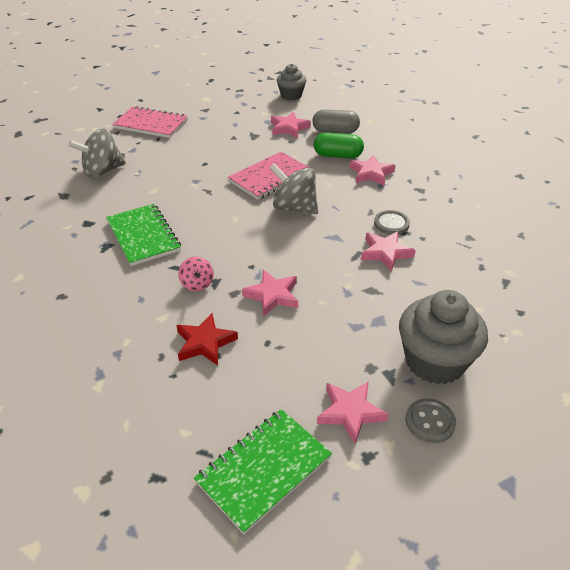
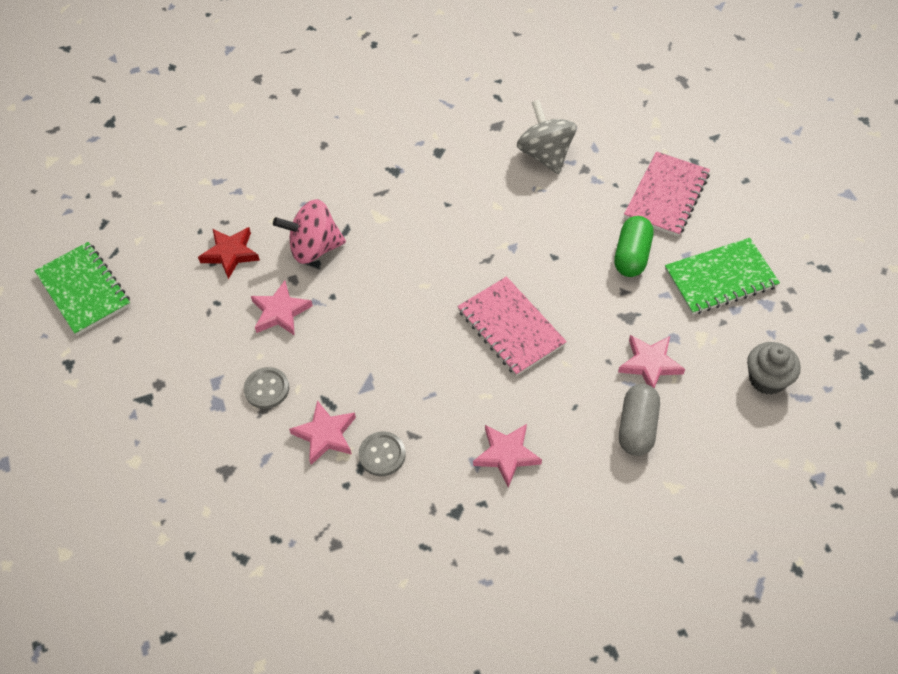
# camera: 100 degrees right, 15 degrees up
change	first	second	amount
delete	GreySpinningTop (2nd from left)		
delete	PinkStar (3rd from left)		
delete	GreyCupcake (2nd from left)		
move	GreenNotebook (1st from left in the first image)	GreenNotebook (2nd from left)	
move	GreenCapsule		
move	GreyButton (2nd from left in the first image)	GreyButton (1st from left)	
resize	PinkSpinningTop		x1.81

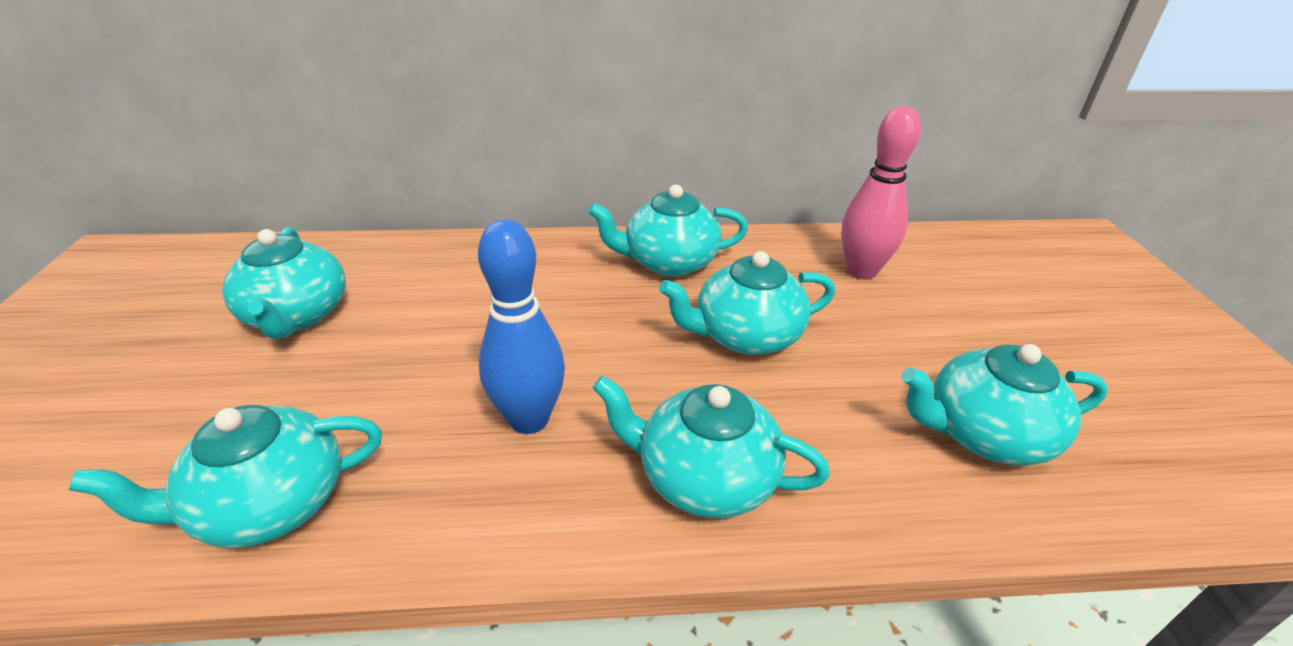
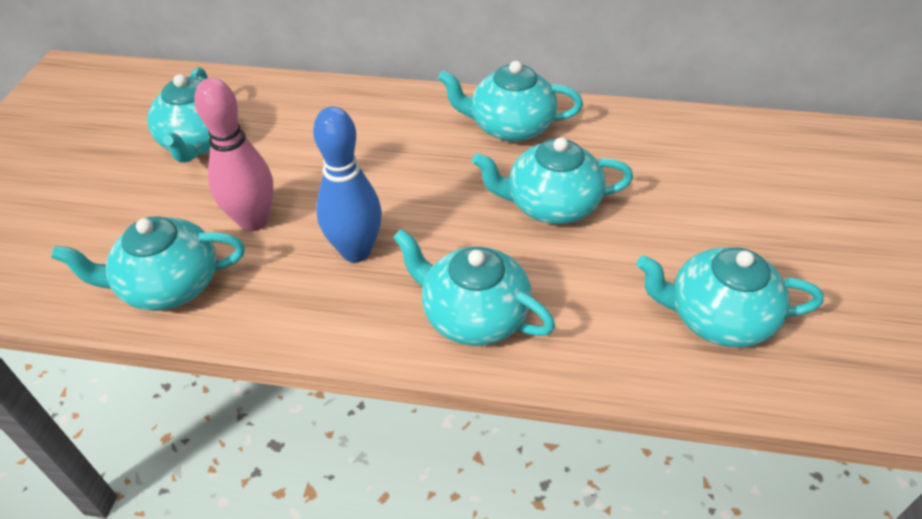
# camera: 15 degrees right, 10 degrees up
change	first	second	amount
move	PinkBowlingPin		

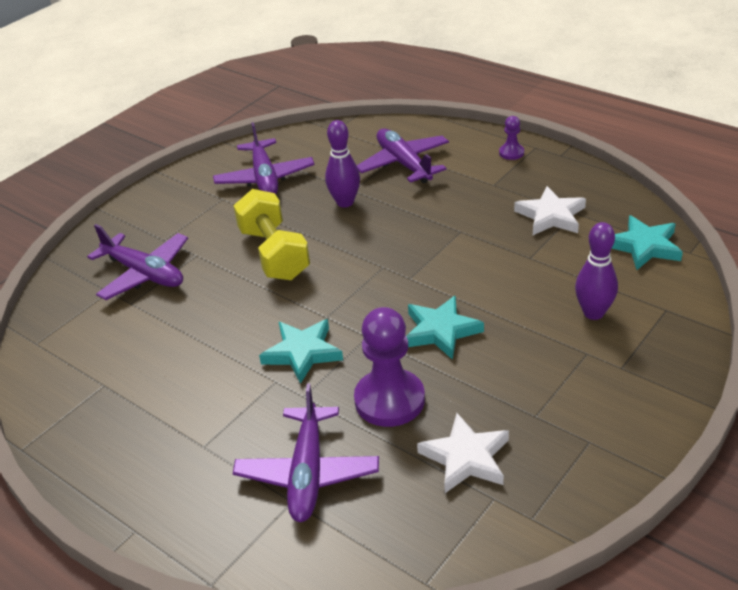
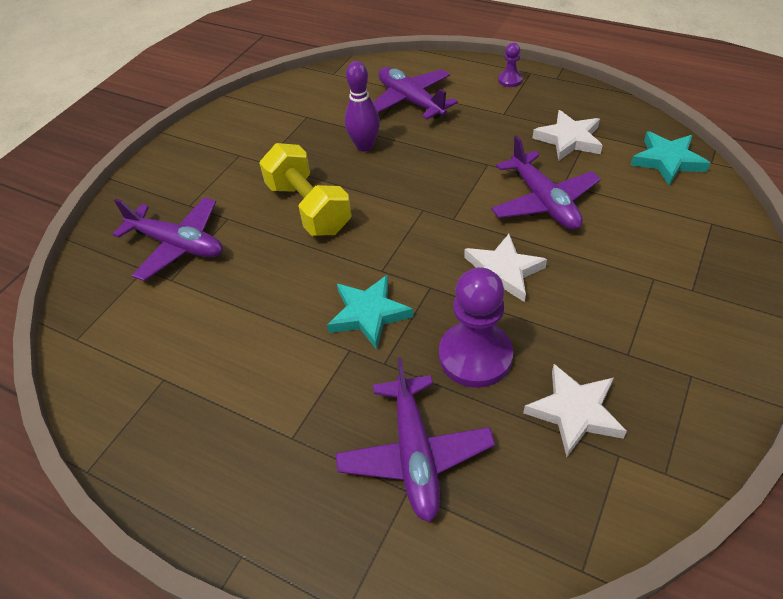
# camera: 10 degrees left, 10 degrees up
change	first	second	amount
delete	PurpleBowlingPin (2nd from left)		
move	PurplePlane (2nd from left in the first image)	PurplePlane (4th from left)	
recolor	TurquoiseStar (2nd from left)	WhiteStar (1st from left)	

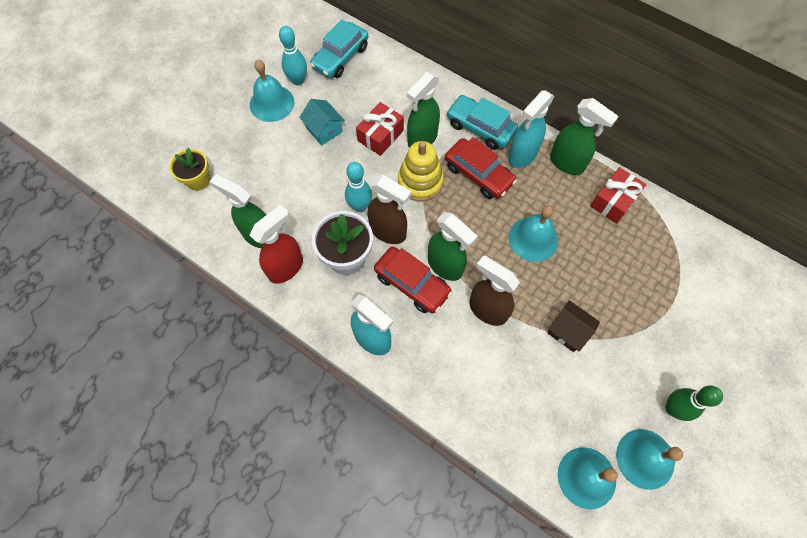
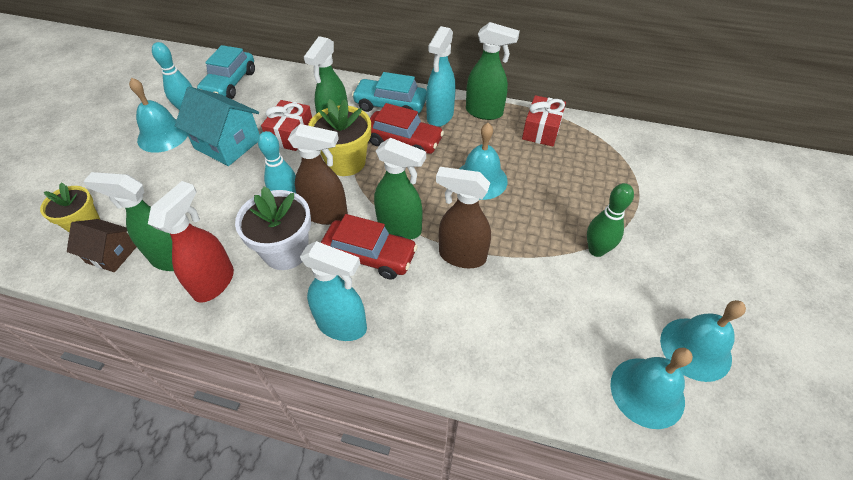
# camera: 20 degrees left, 15 degrees down
change	first	second	amount
move	BrownHouse		
move	GreenBowlingPin		
replace	YellowStackingToy	YellowFlowerPot (2nd from left)	
resize	TurquoiseHouse		x1.60

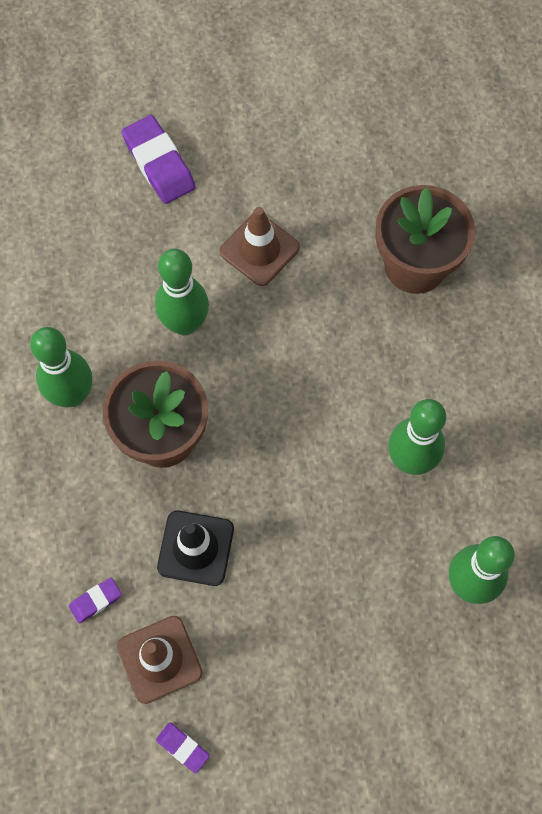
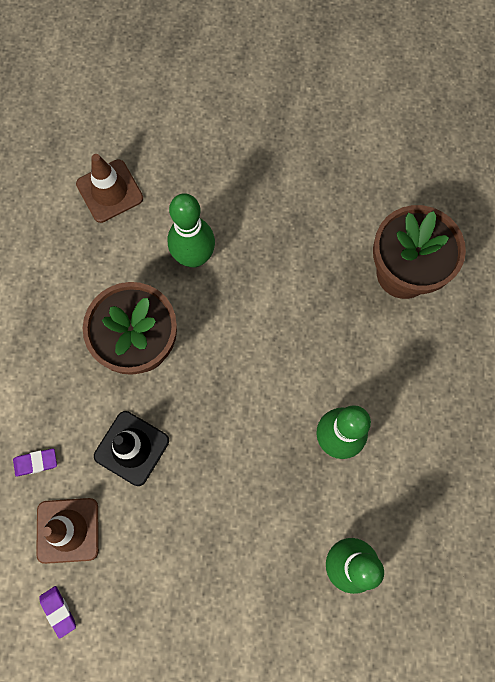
# camera: 20 degrees right, 5 degrees up
change	first	second	amount
delete	GreenBowlingPin (1st from left)		
delete	PurpleEraser (2nd from left)		
move	BrownTrafficCone (2nd from left)		

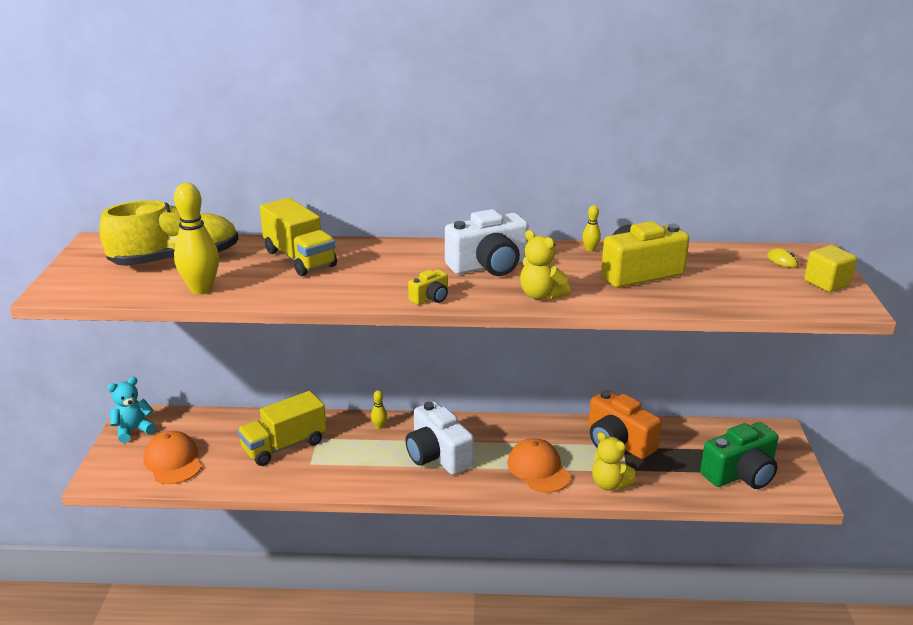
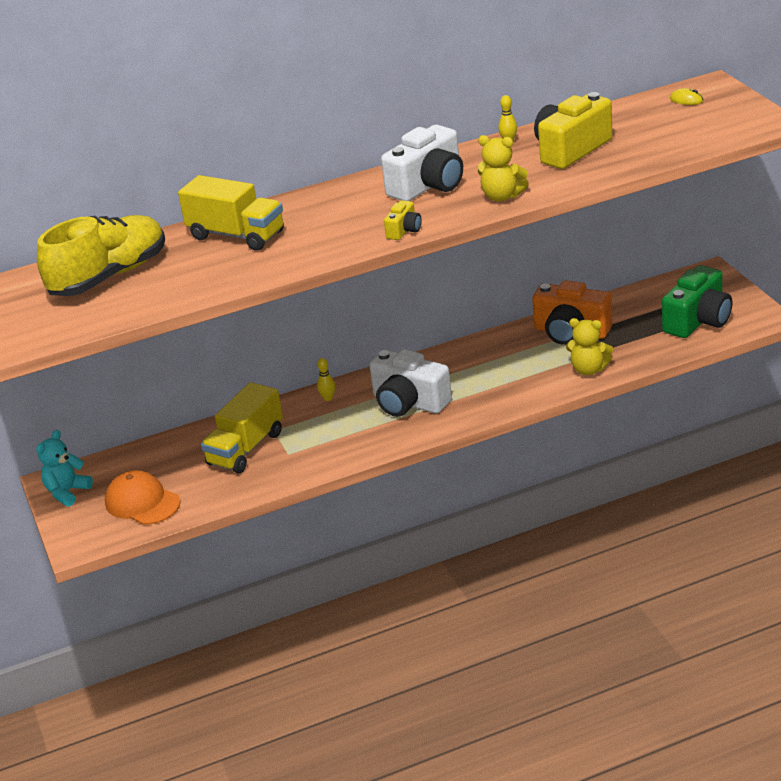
# camera: 20 degrees left, 5 degrees up
change	first	second	amount
delete	YellowBowlingPin (1st from left)		
delete	OrangeCap (2nd from left)		
delete	YellowCube		

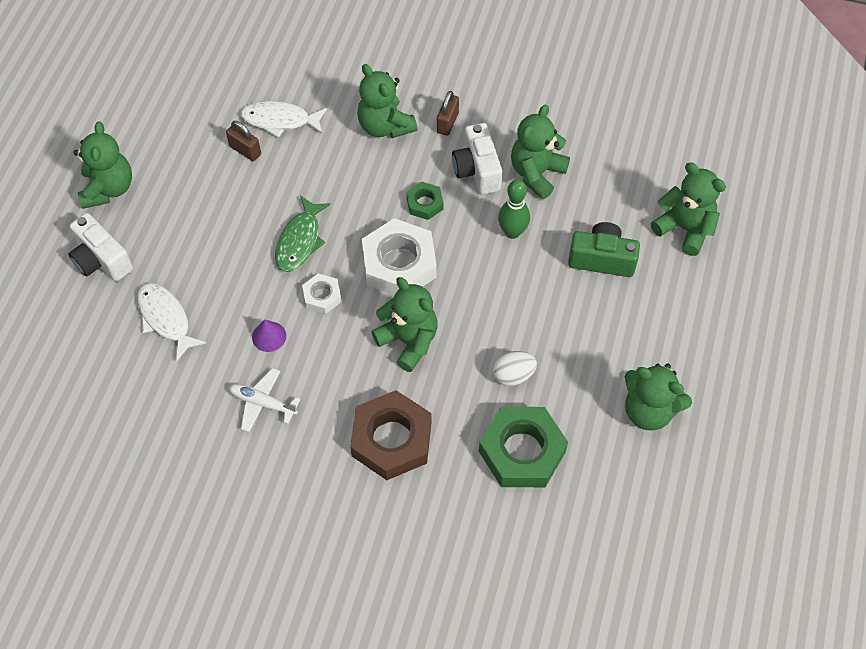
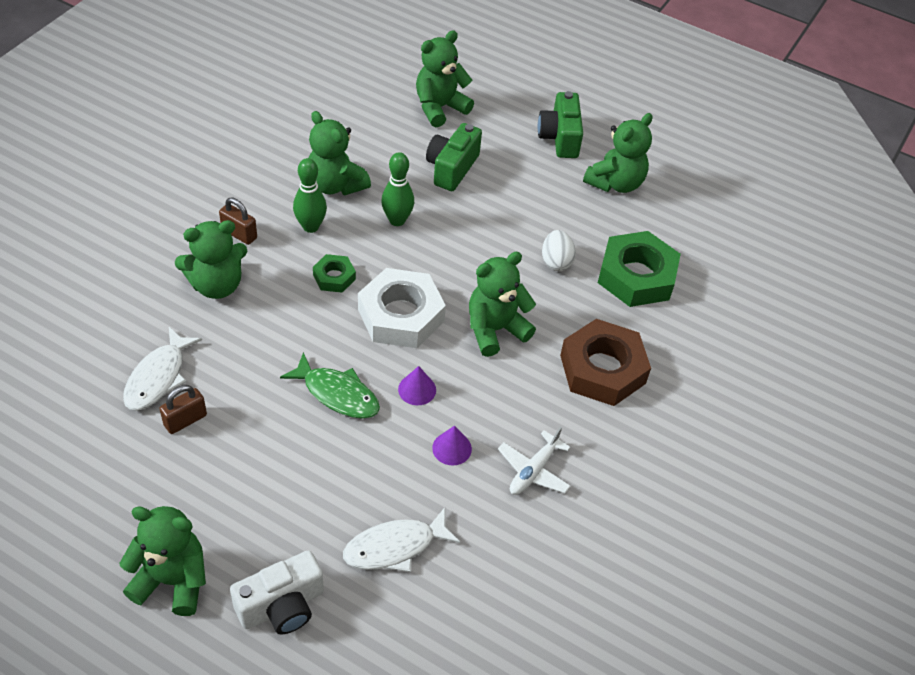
# camera: 80 degrees left, 10 degrees down
change	first	second	amount
insert		GreenCamera (2nd from left)	
replace	WhiteNut (1st from left)	PurpleCone (1st from left)	
replace	WhiteCamera (2nd from left)	GreenBowlingPin (1st from left)	

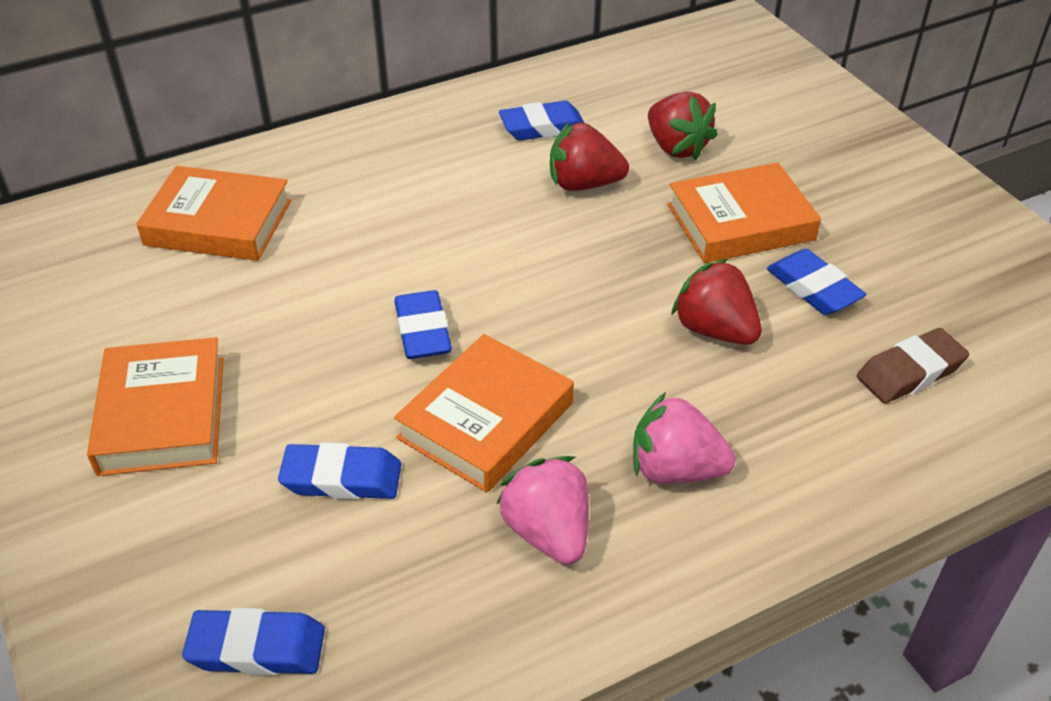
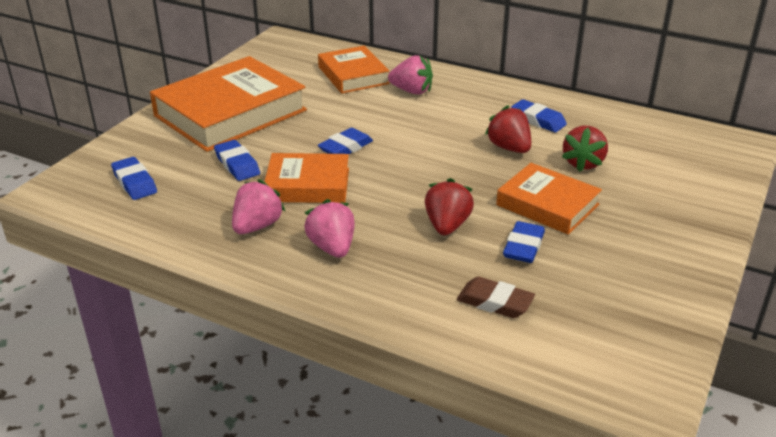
# camera: 55 degrees right, 10 degrees down
change	first	second	amount
insert		PinkStrawberry (3rd from left)	
resize	OrangeBook (1st from left)		x1.73

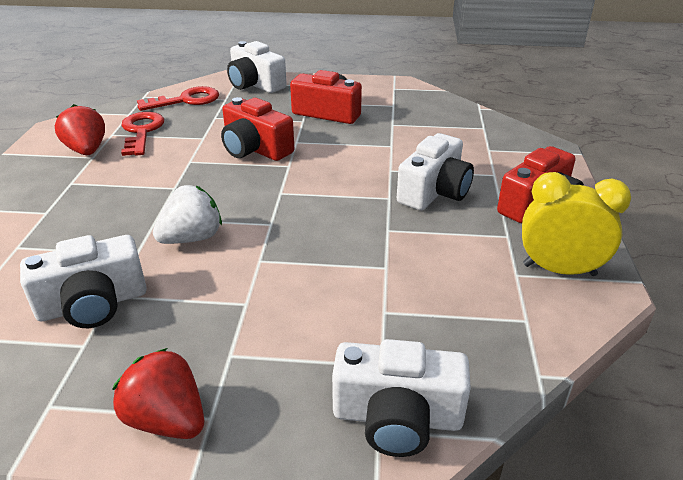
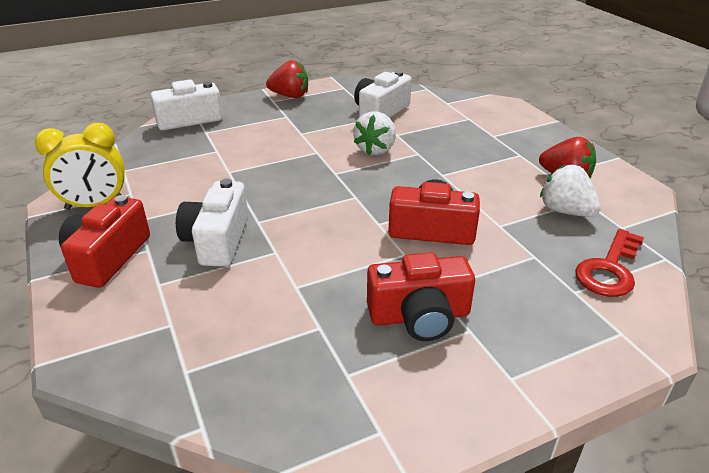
# camera: 150 degrees right, 0 degrees up
change	first	second	amount
delete	WhiteCamera (2nd from left)		
replace	RedKey (1st from left)	WhiteStrawberry (2nd from left)	

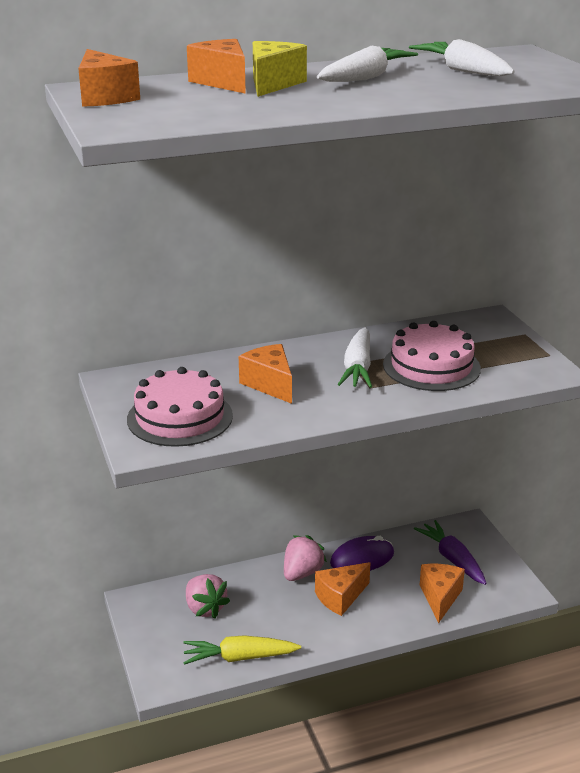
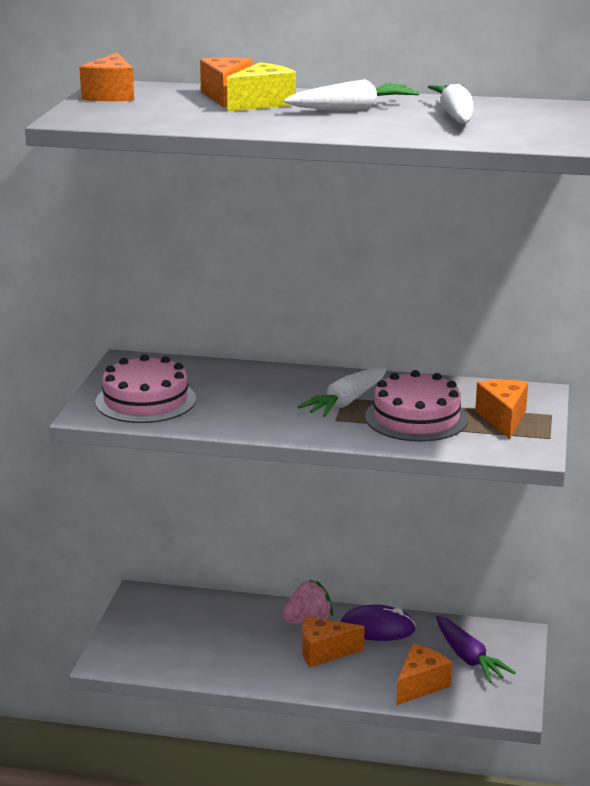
# camera: 30 degrees right, 5 degrees down
change	first	second	amount
delete	YellowCarrot		
delete	PinkStrawberry (1st from left)		
move	OrangeCheese (3rd from left in the first image)	OrangeCheese (5th from left)	
rotate	PurpleCarrot		150 degrees clockwise

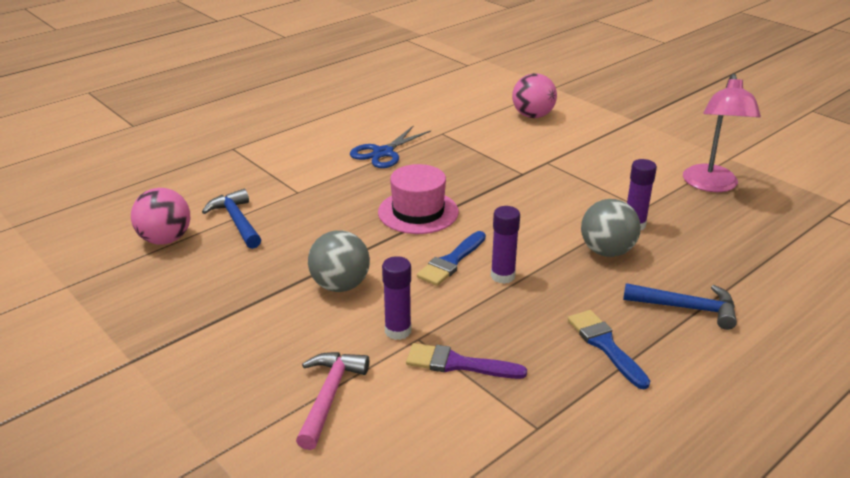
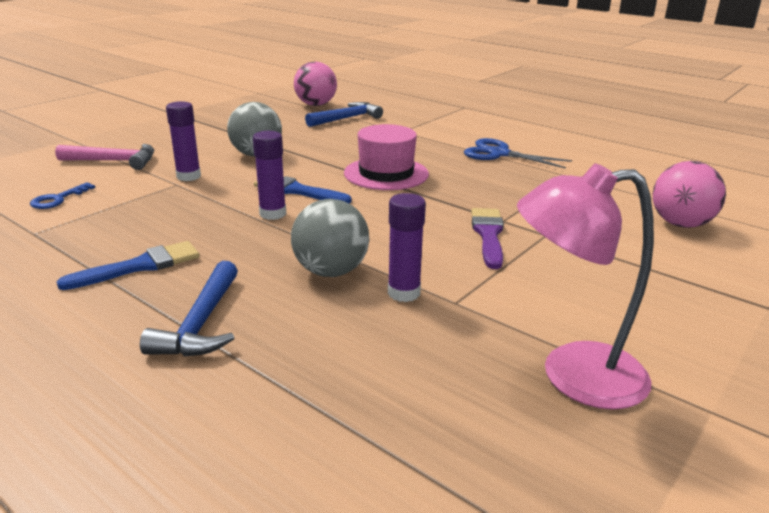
# camera: 80 degrees right, 5 degrees down
change	first	second	amount
insert		BlueKey	
move	PurpleBrush		

